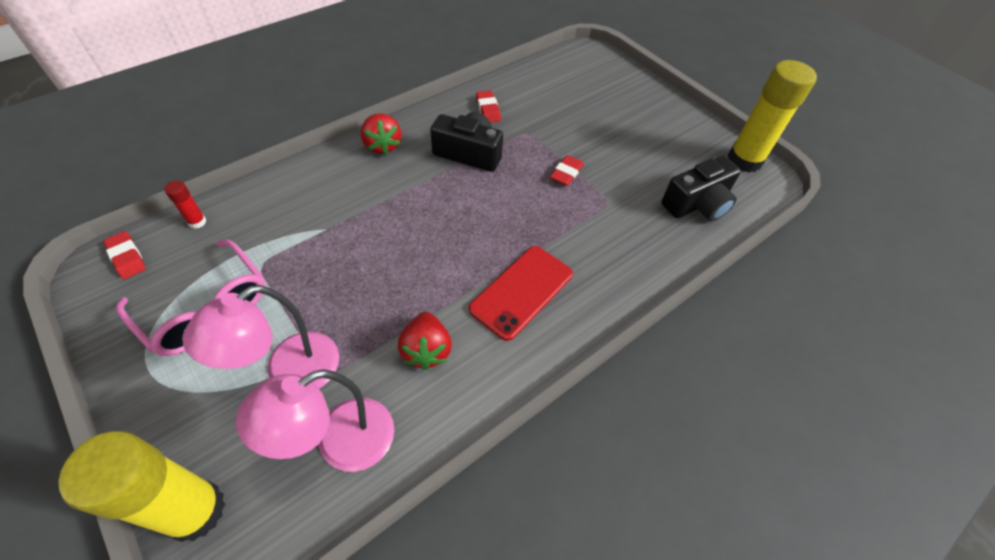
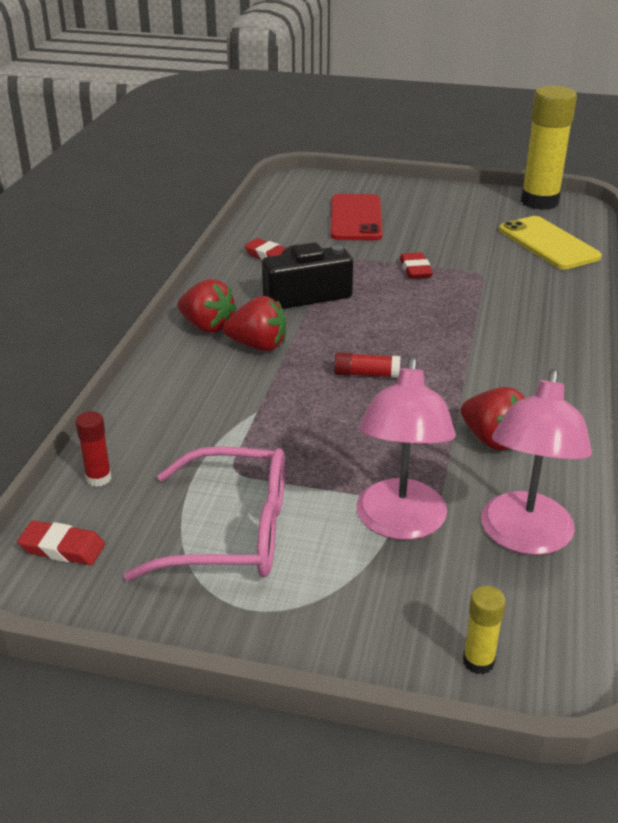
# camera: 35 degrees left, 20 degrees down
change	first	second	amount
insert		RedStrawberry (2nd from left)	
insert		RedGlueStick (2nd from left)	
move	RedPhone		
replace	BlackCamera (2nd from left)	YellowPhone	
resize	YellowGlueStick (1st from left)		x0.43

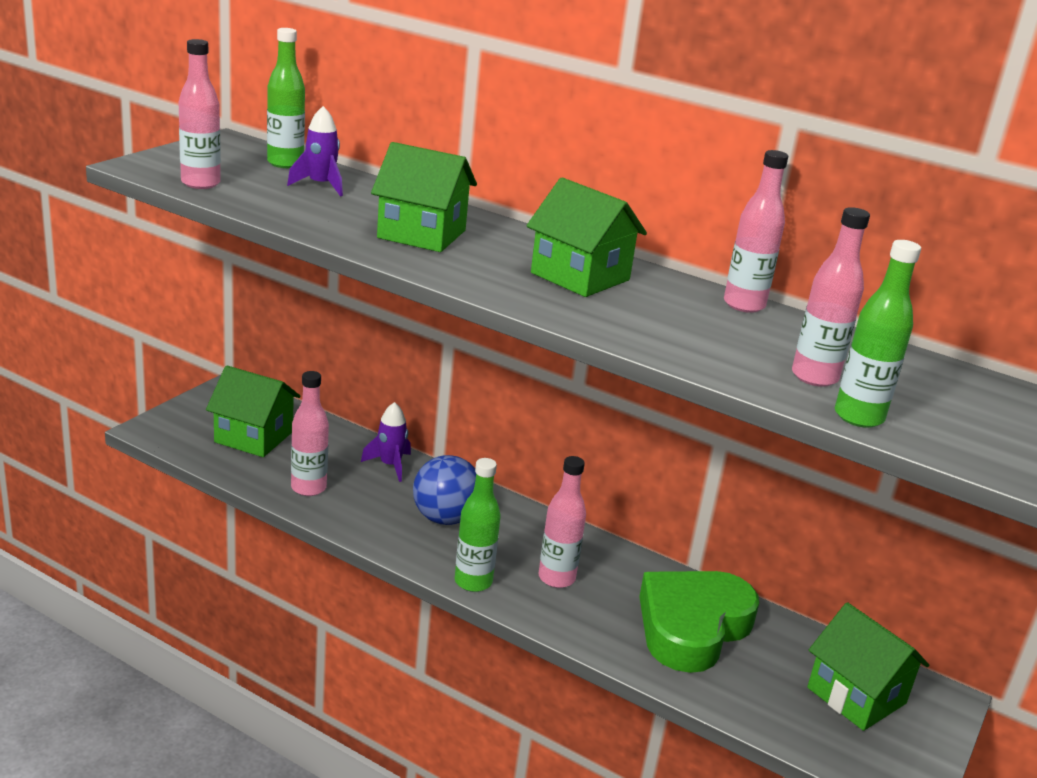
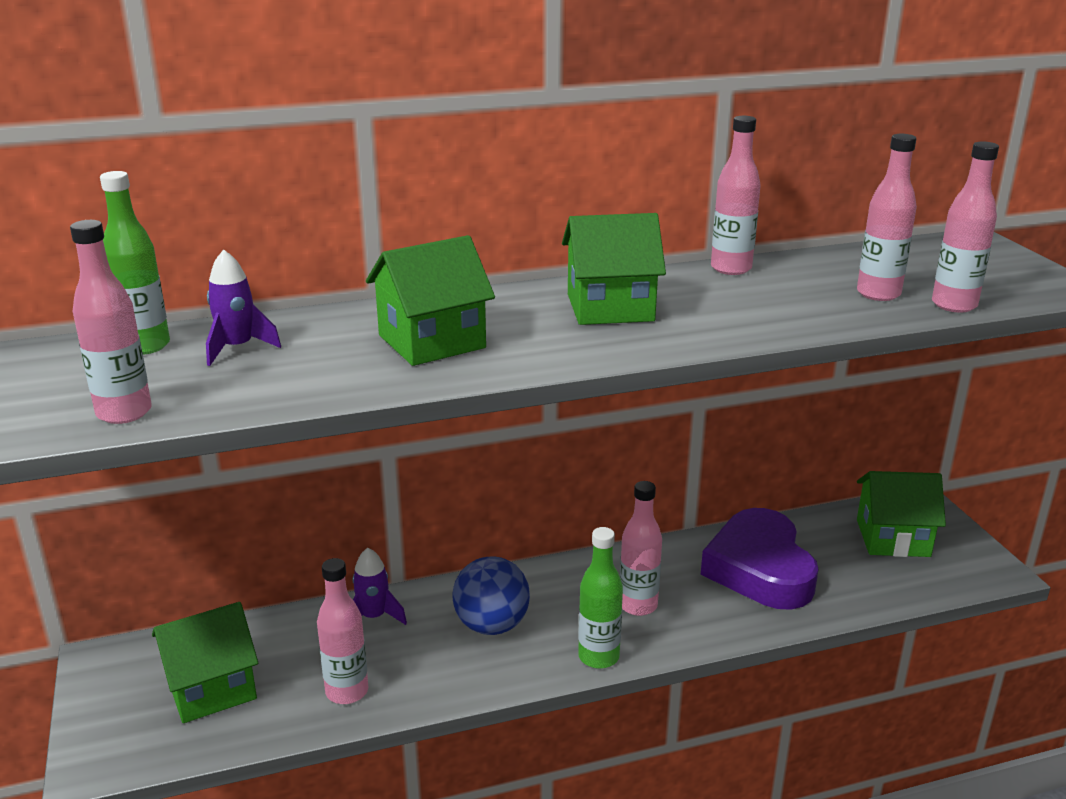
# camera: 45 degrees left, 0 degrees up
change	first	second	amount
recolor	GreenHeart	PurpleHeart	
recolor	GreenBottle (3rd from left)	PinkBottle (6th from left)	

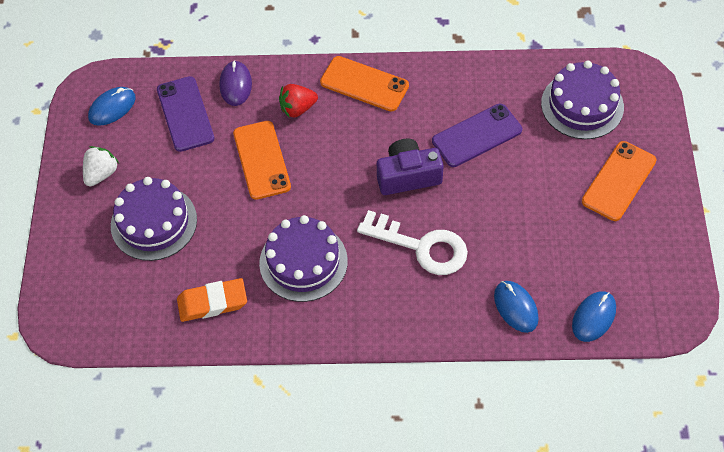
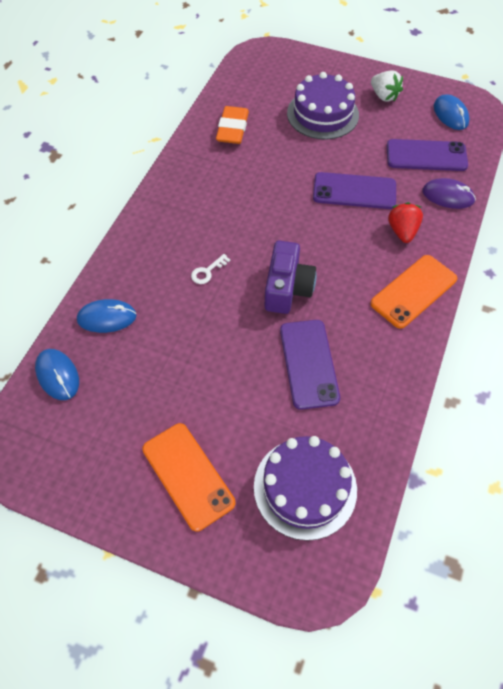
# camera: 110 degrees right, 0 degrees up
change	first	second	amount
delete	PurpleCake (2nd from left)		
recolor	OrangePhone (1st from left)	PurplePhone (2nd from left)	
resize	WhiteKey		x0.41

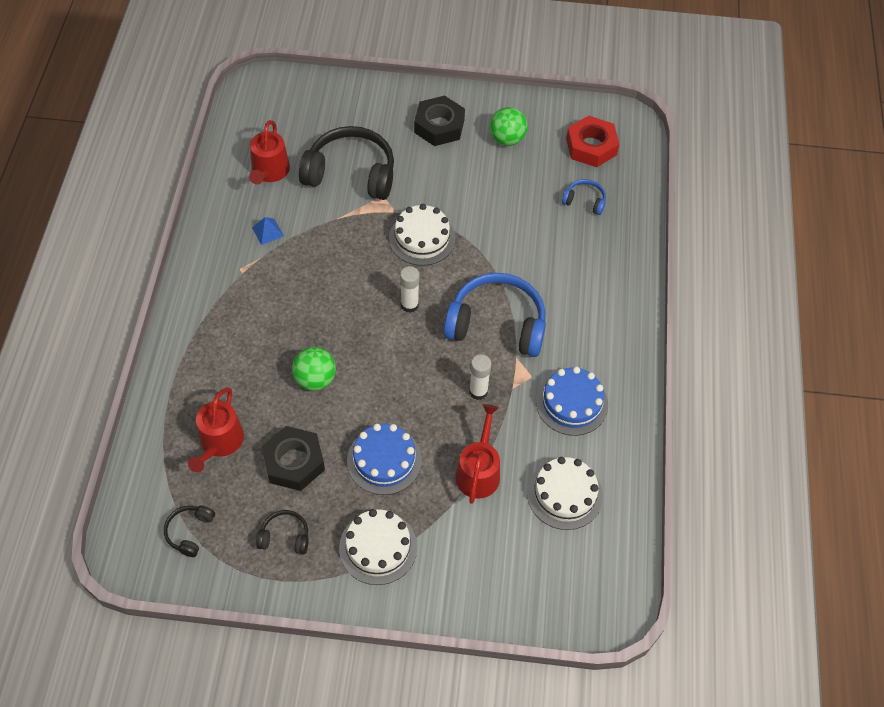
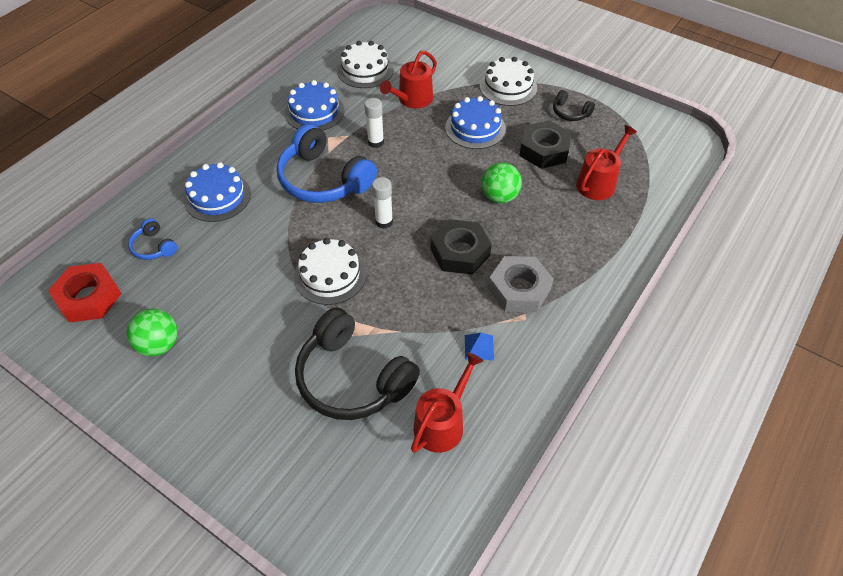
# camera: 150 degrees left, 5 degrees down
change	first	second	amount
delete	BlackHeadphones (1st from left)		
insert		BlueCake (1st from left)	
insert		GreyNut	
move	BlackNut (2nd from left in the first image)	BlackNut (1st from left)	

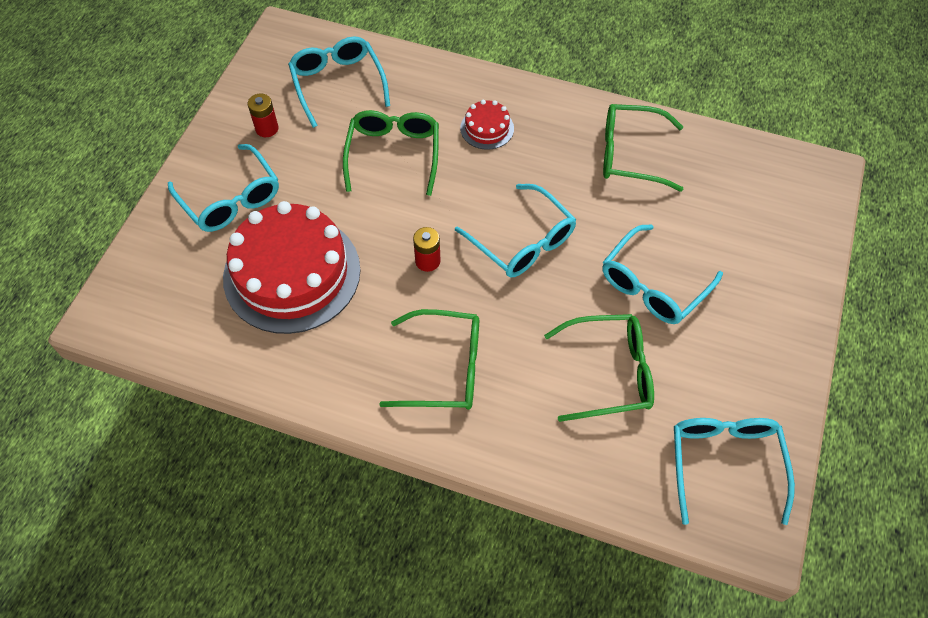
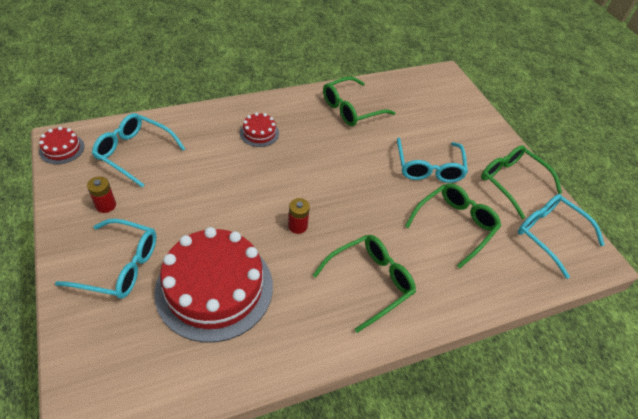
# camera: 45 degrees left, 10 degrees down
change	first	second	amount
delete	TurquoiseGlasses (3rd from left)		
insert		RedCake (1st from left)	
move	GreenGlasses (1st from left in the first image)	GreenGlasses (4th from left)	

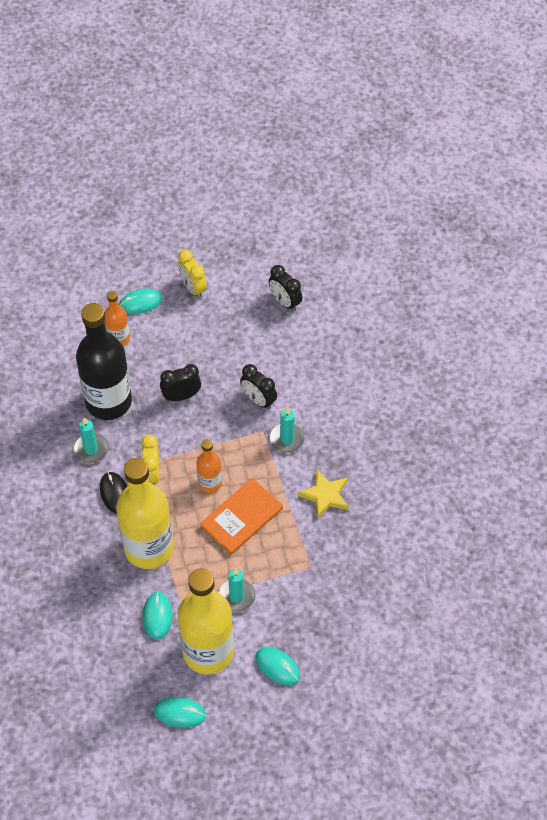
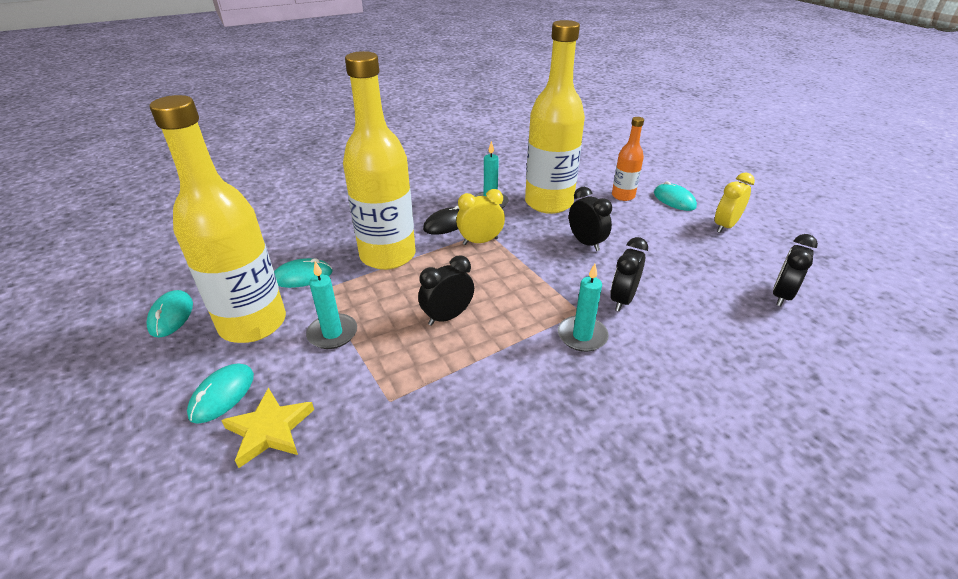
# camera: 75 degrees right, 20 degrees down
change	first	second	amount
delete	OrangeBottle (2nd from left)		
move	YellowStar		
replace	OrangeBook	BlackClock (1st from left)	
recolor	BlackBottle	YellowBottle (3rd from left)	

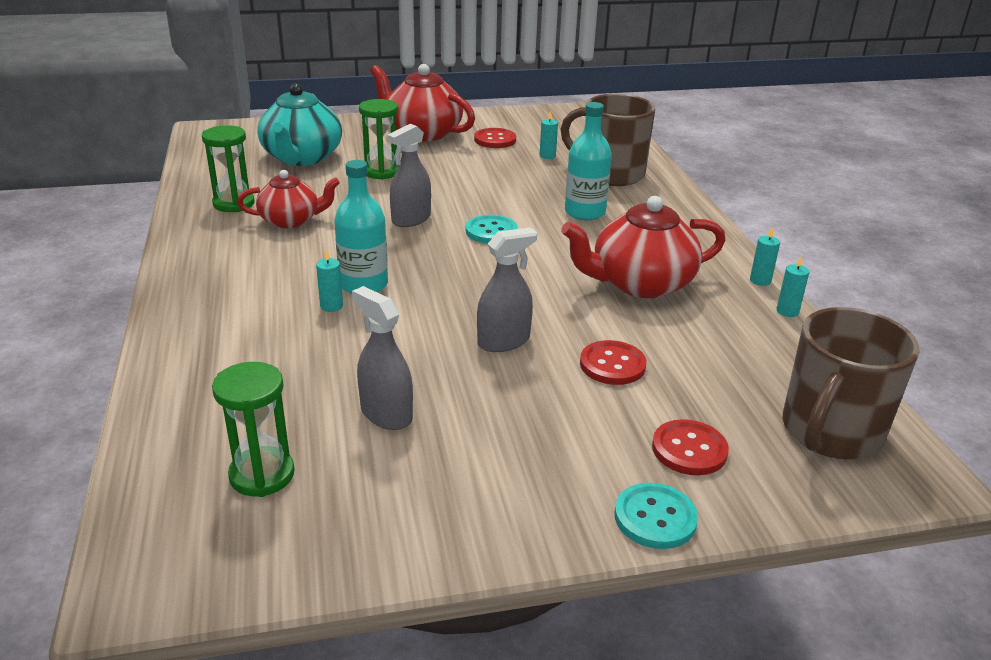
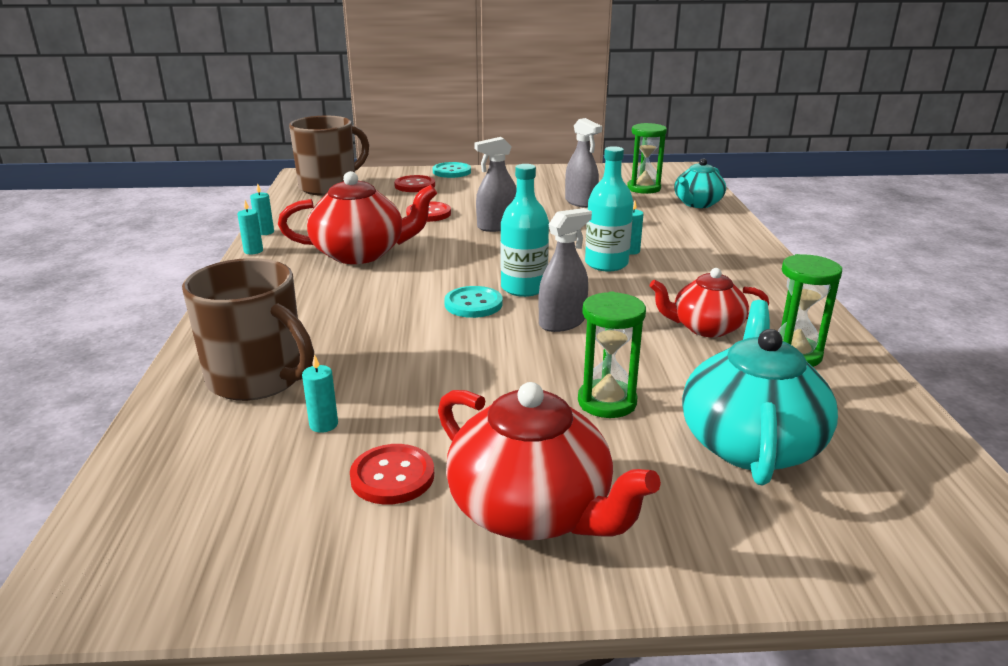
# camera: 170 degrees left, 5 degrees down
change	first	second	amount
insert		TurquoiseTeapot (1st from left)	
move	TurquoiseBottle (2nd from left in the first image)	TurquoiseBottle (1st from left)	

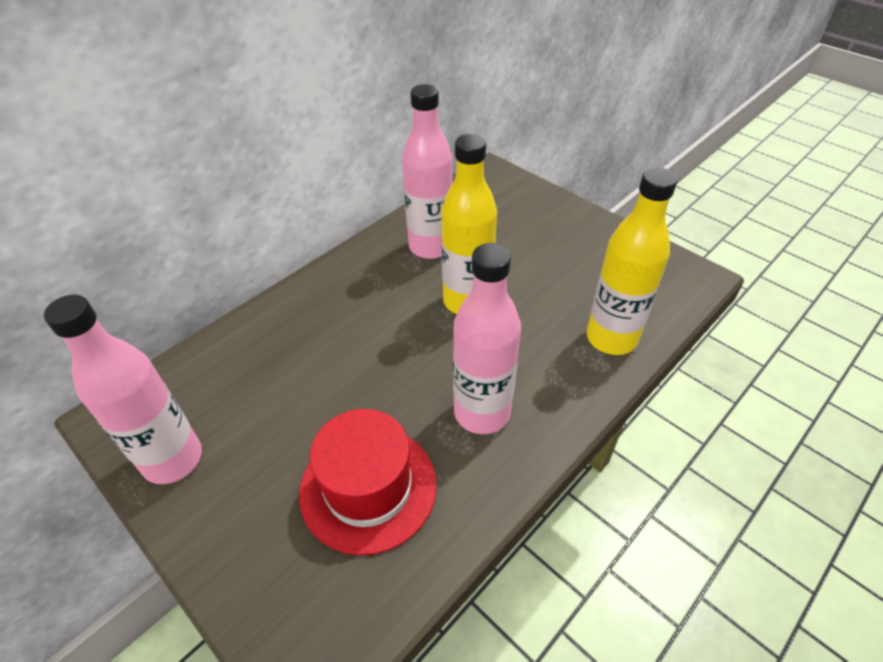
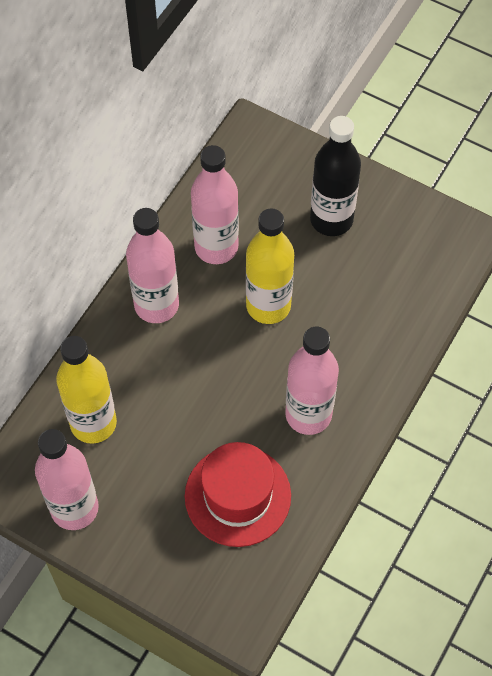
# camera: 15 degrees left, 15 degrees up
change	first	second	amount
insert		PinkBottle (2nd from left)	
insert		BlackBottle	
move	YellowBottle (2nd from left in the first image)	YellowBottle (1st from left)	

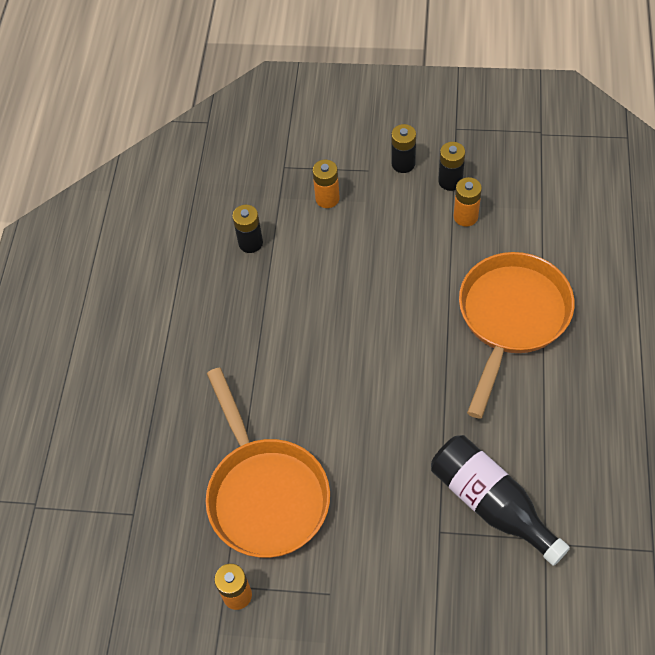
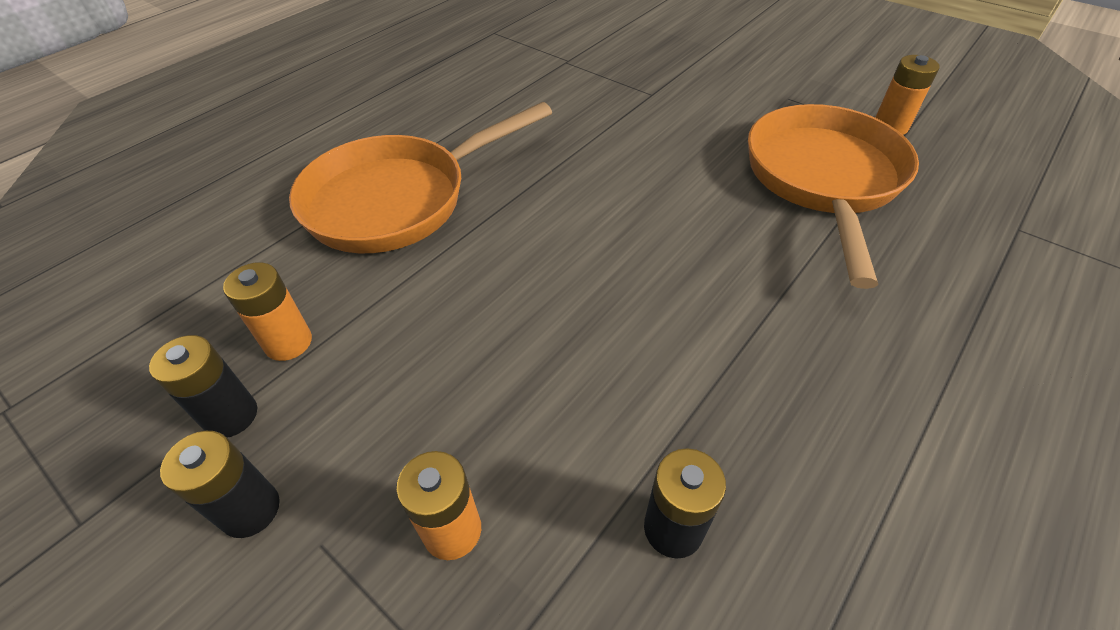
# camera: 150 degrees left, 10 degrees down
change	first	second	amount
delete	BlackBottle		

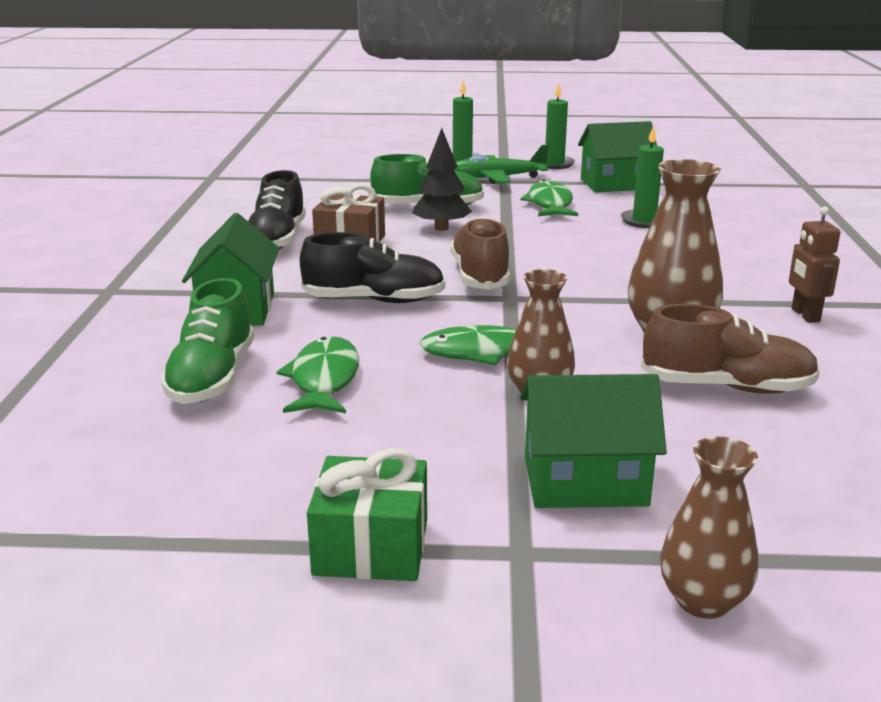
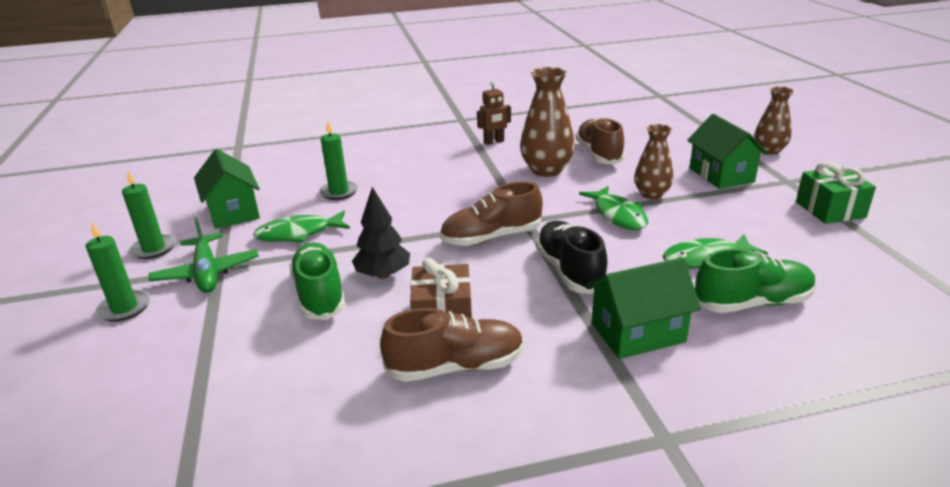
# camera: 105 degrees left, 5 degrees up
change	first	second	amount
recolor	BlackShoe (1st from left)	BrownShoe (1st from left)	

